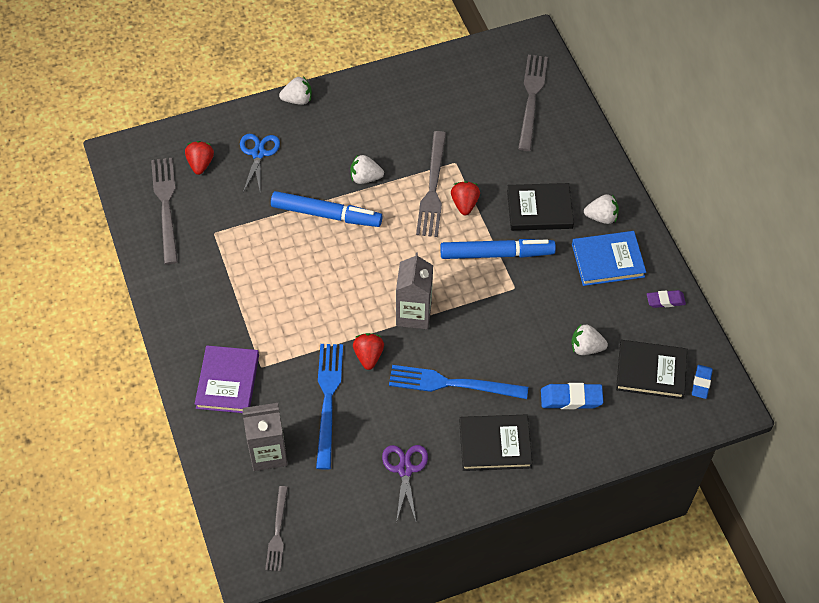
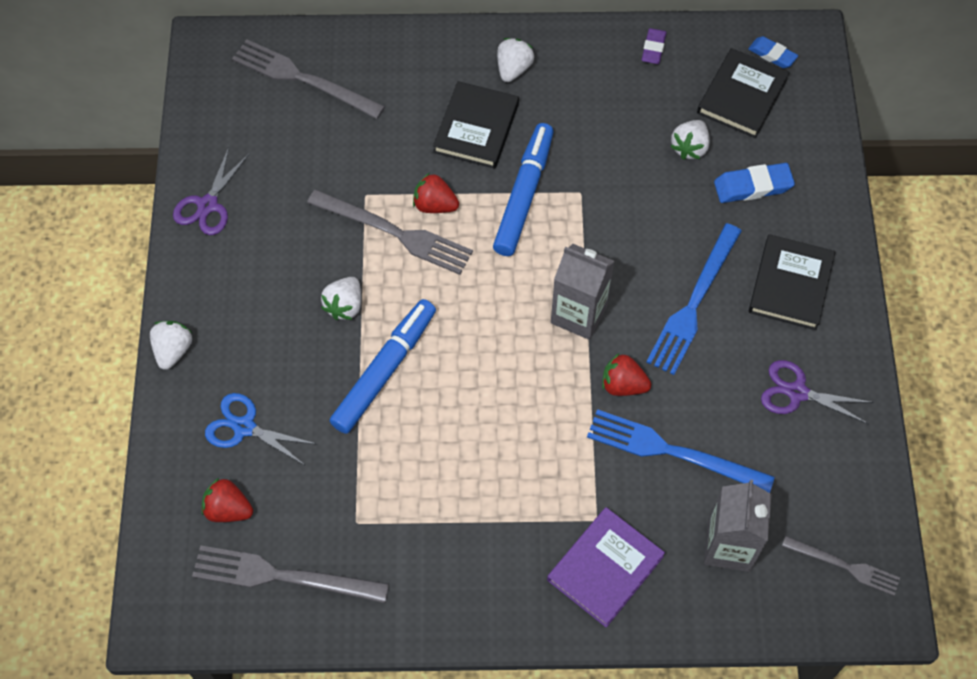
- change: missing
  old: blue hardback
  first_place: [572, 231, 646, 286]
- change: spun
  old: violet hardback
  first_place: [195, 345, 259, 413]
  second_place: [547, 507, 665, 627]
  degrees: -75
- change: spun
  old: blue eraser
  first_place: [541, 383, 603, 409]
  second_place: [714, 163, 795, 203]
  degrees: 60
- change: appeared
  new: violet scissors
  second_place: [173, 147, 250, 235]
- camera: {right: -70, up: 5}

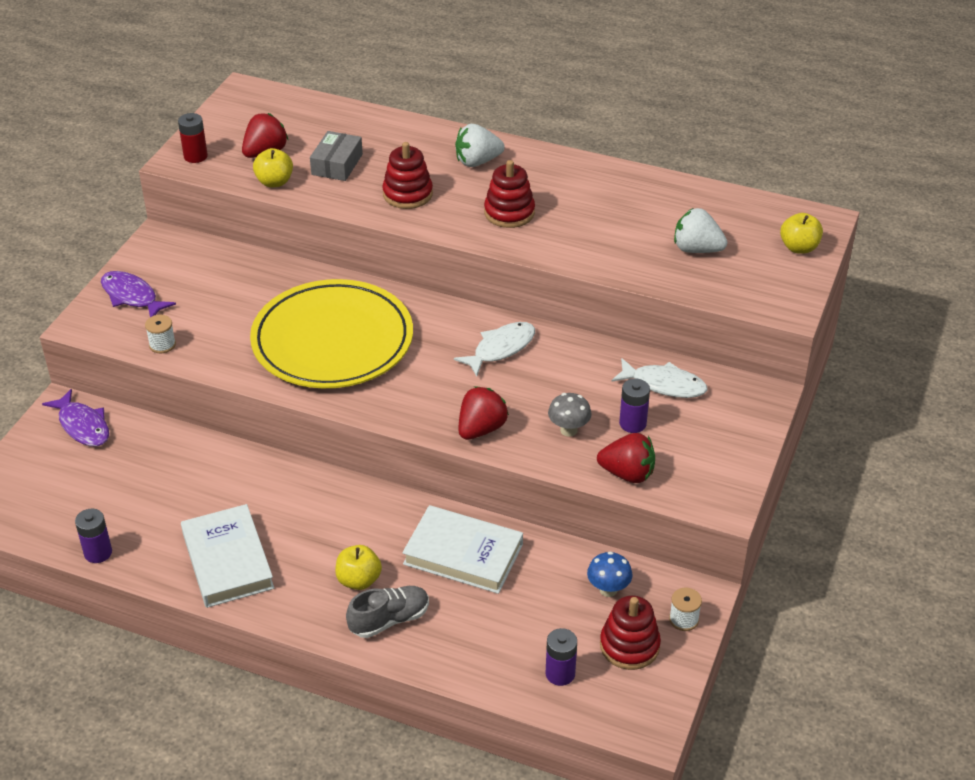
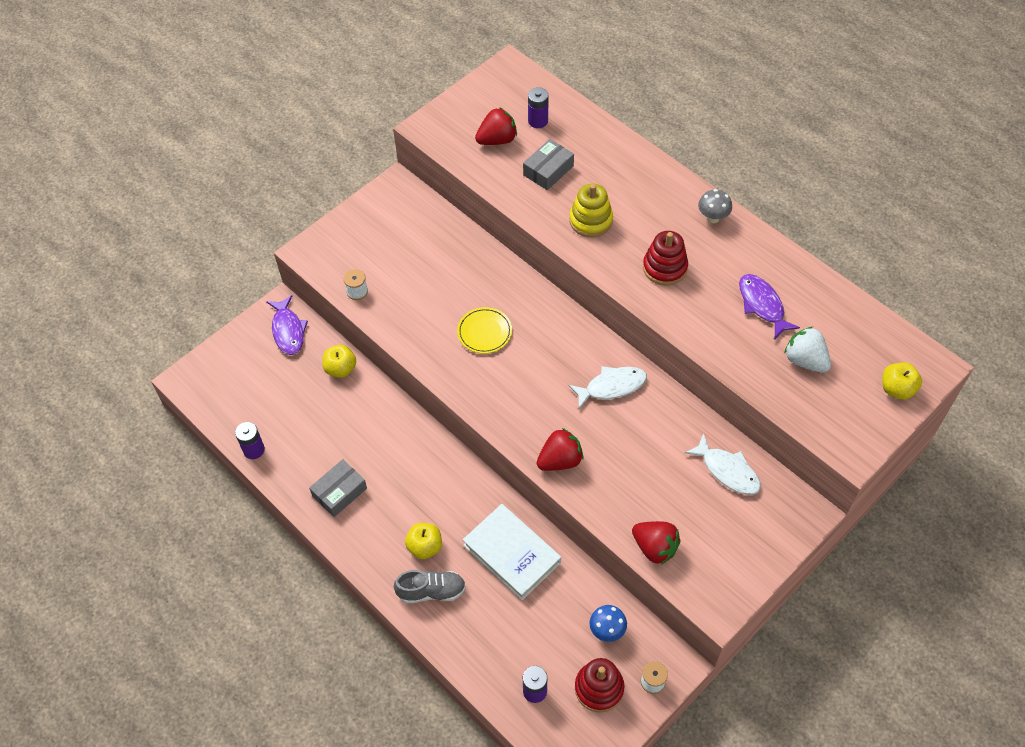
- change: missing
  old: crimson power cell
  first_place: [178, 113, 208, 163]
- change: missing
  old: snow-white strawberry
  first_place: [455, 124, 505, 167]
- change: colour
  old: crimson stacking rings
  new: golden stacking rings
  first_place: [382, 142, 433, 209]
  second_place: [569, 184, 613, 237]
- change: relocated
  old: golden apple fruit
  first_place: [253, 148, 293, 187]
  second_place: [322, 345, 356, 378]
- change: relocated
  old: violet fish figure
  first_place: [101, 271, 176, 317]
  second_place: [739, 274, 800, 339]
- change: size
  old: golden dinner plate
  first_place: [250, 279, 413, 388]
  second_place: [457, 307, 512, 354]
  factor: 0.41
- change: relocated
  old: violet power cell
  first_place: [619, 378, 650, 433]
  second_place: [528, 87, 549, 128]
- change: relocated
  old: ash-grey mushroom
  first_place: [548, 393, 592, 437]
  second_place: [698, 189, 732, 223]
- change: exchanged
  old: snow-white hardback
  new: ash-grey parcel
  first_place: [181, 504, 274, 608]
  second_place: [309, 459, 367, 517]
- camera: {right: 25, up: 15}

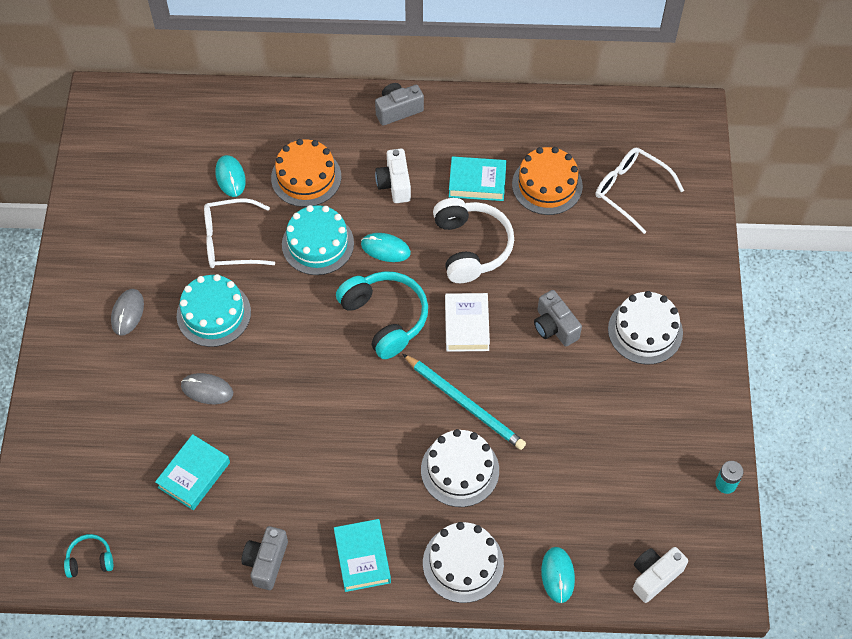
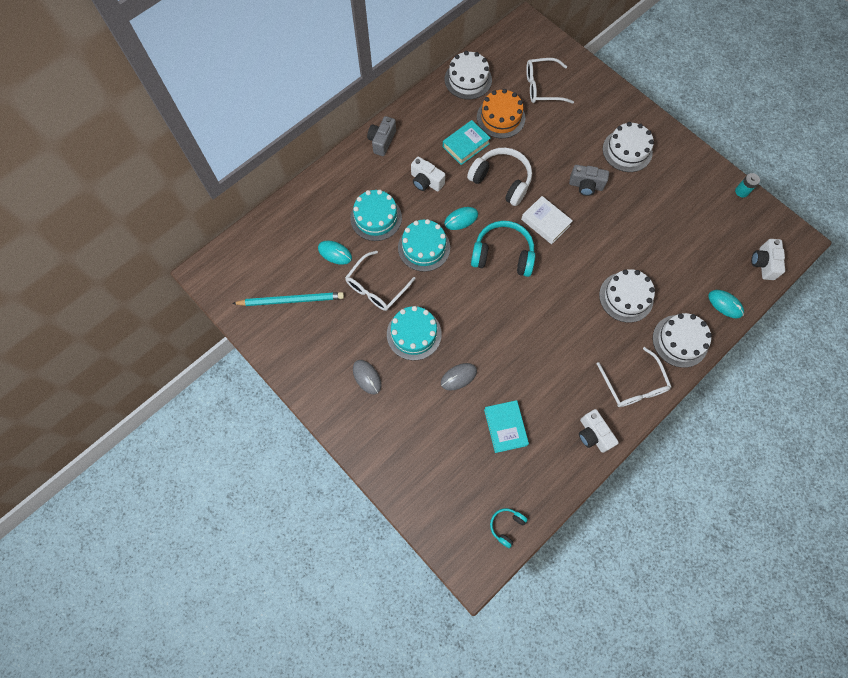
- change: colour
  old: orange cake
  new: teal cake
  first_place: [271, 139, 341, 207]
  second_place: [350, 190, 402, 241]
- change: relocated
  old: teal pencil
  first_place: [403, 354, 526, 450]
  second_place: [232, 292, 344, 306]
- change: exchanged
  old: teal hardback
  new: snow-white eyeglasses
  first_place: [334, 519, 391, 592]
  second_place: [597, 347, 671, 407]
- change: colour
  old: ash-grey photo camera
  new: snow-white photo camera
  first_place: [242, 526, 288, 590]
  second_place: [579, 409, 619, 453]
- change: appeared
  new: snow-white cake
  second_place: [445, 51, 492, 99]
- camera: {right: -45, up: 10}

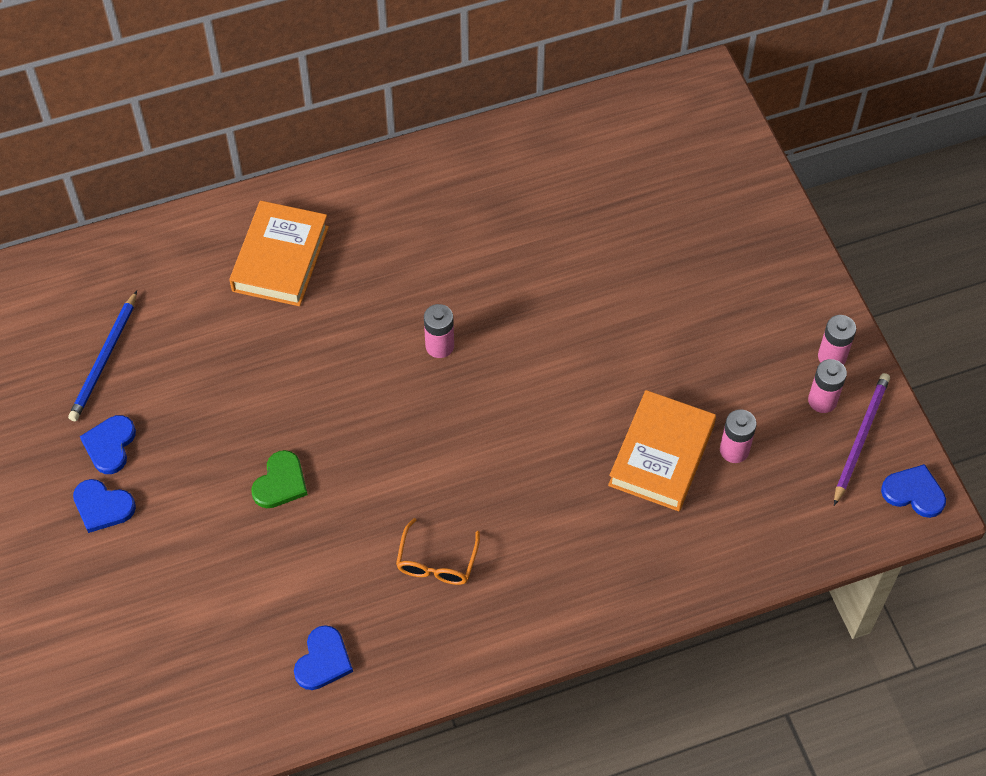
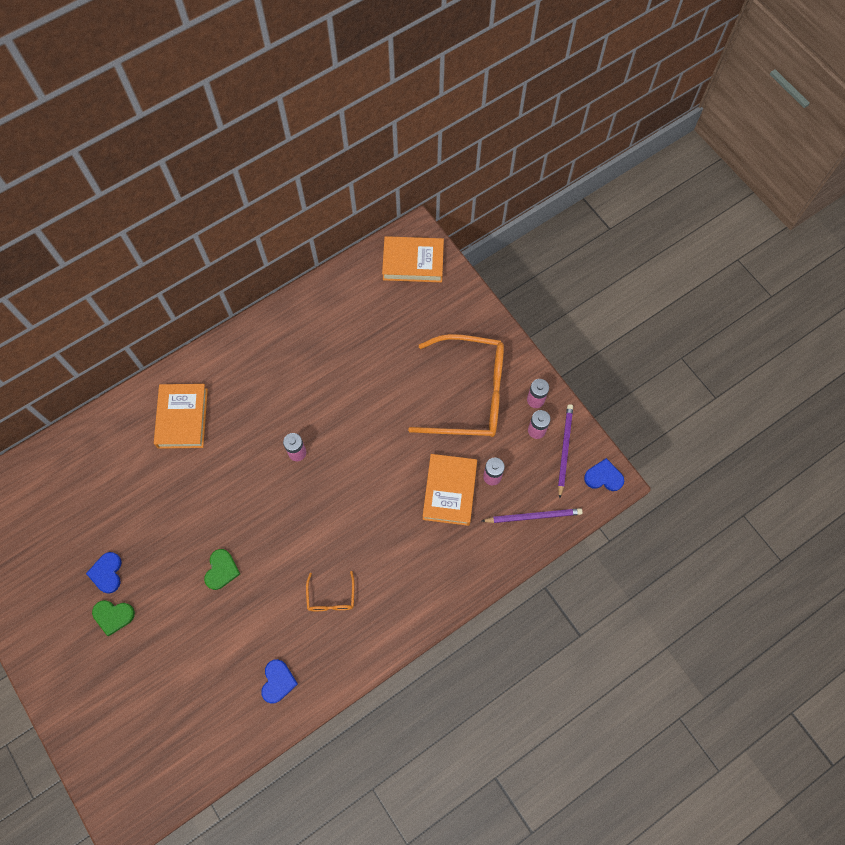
- change: missing
  old: blue pencil
  first_place: [68, 291, 137, 421]
- change: colour
  old: blue love heart
  new: emerald love heart
  first_place: [73, 479, 136, 533]
  second_place: [92, 600, 135, 636]
- change: appeared
  new: orange hardback
  second_place: [382, 236, 444, 283]
- change: appeared
  new: orange eyeglasses
  second_place: [408, 334, 504, 437]
- change: appeared
  new: violet pencil
  second_place: [482, 508, 583, 523]
- camera: {right: -15, up: 10}

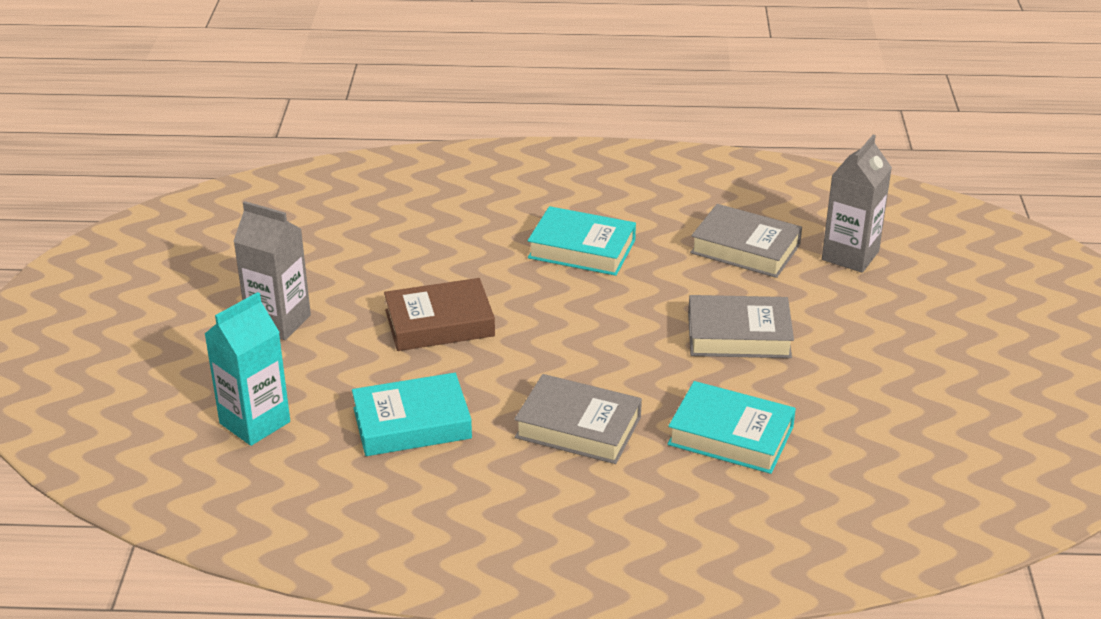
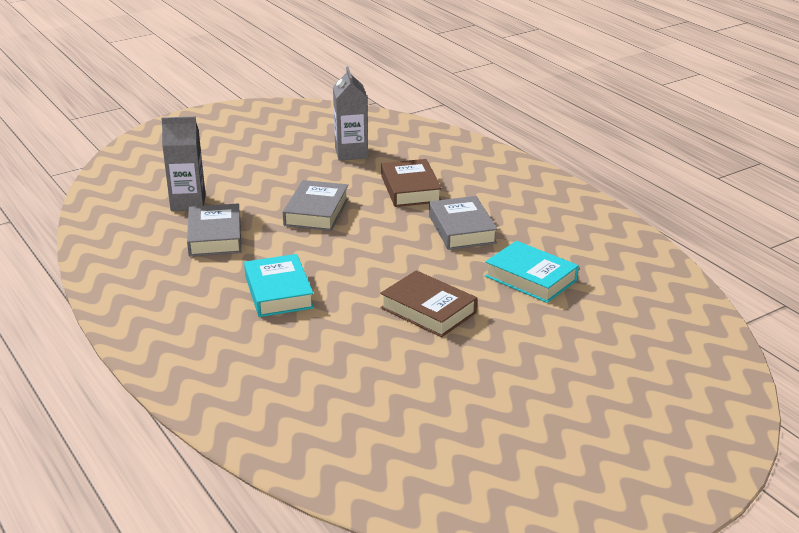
- change: relocated
  old: ash-grey milk carton
  first_place: [233, 201, 311, 340]
  second_place: [333, 66, 368, 161]
- change: missing
  old: teal milk carton
  first_place: [205, 292, 290, 446]
- change: spun
  old: ash-grey hardback
  first_place: [688, 295, 794, 358]
  second_place: [283, 180, 349, 231]
  degrees: 45
- change: colour
  old: teal hardback
  new: russet hardback
  first_place: [667, 381, 796, 474]
  second_place: [381, 159, 442, 207]
- camera: {right: -125, up: -5}

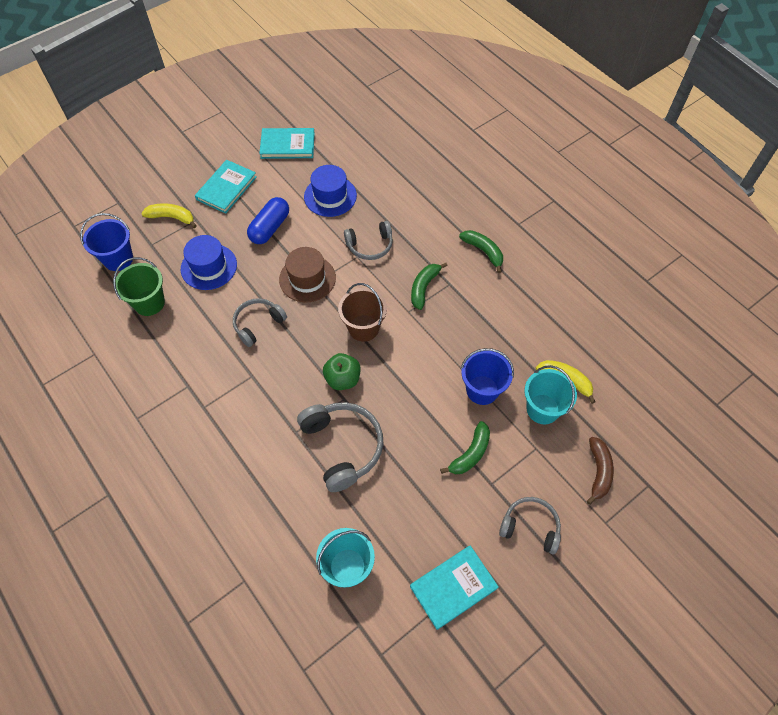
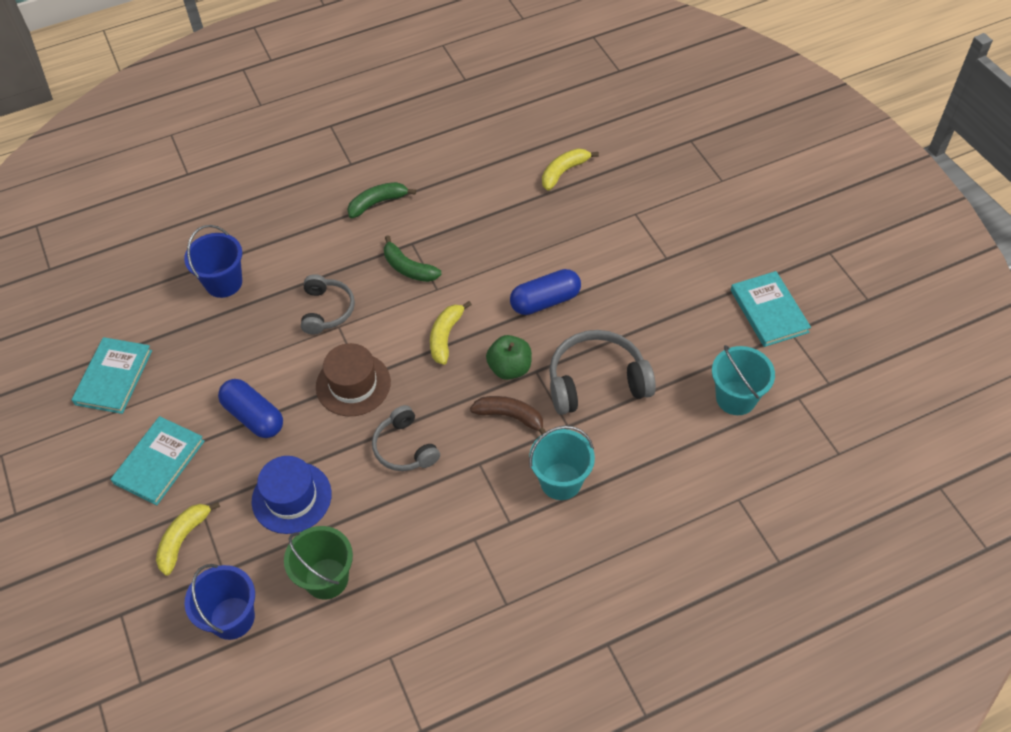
- change: spun
  old: teal hardback
  first_place: [195, 160, 257, 214]
  second_place: [110, 416, 205, 505]
  degrees: 75
- change: missing
  old: blue top hat
  first_place: [304, 165, 357, 217]
- change: exchanged
  old: russet bucket
  new: golden banana
  first_place: [338, 283, 387, 342]
  second_place: [430, 301, 472, 365]
- change: relocated
  old: blue bucket
  first_place: [461, 348, 514, 405]
  second_place: [184, 225, 242, 298]
- change: relocated
  old: teal bucket
  first_place: [524, 365, 577, 424]
  second_place: [529, 426, 595, 500]
- change: missing
  old: emerald banana
  first_place: [440, 421, 490, 474]
- change: relocated
  old: russet banana
  first_place: [587, 437, 614, 505]
  second_place: [470, 396, 546, 435]
- change: missing
  old: ash-grey headphones
  first_place: [499, 497, 561, 554]
- change: appeared
  new: blue capsule
  second_place: [510, 269, 581, 315]
- camera: {right: -75, up: -5}

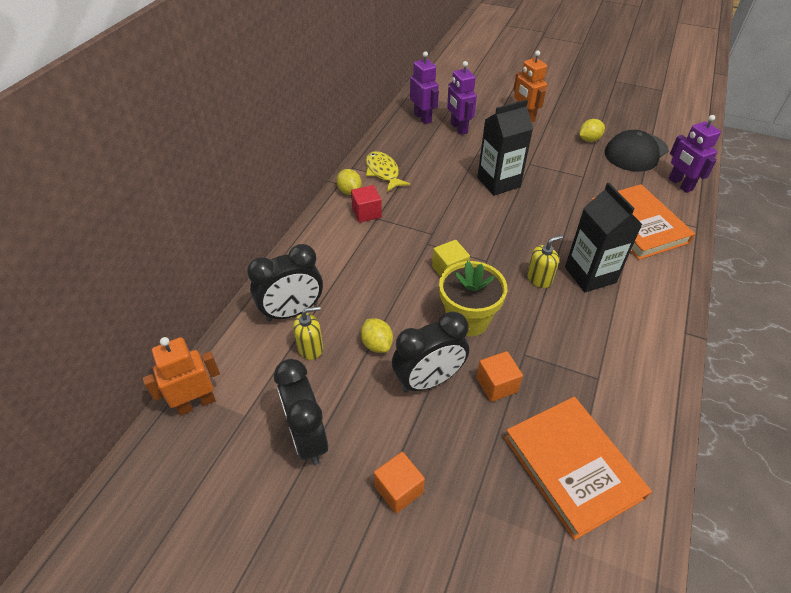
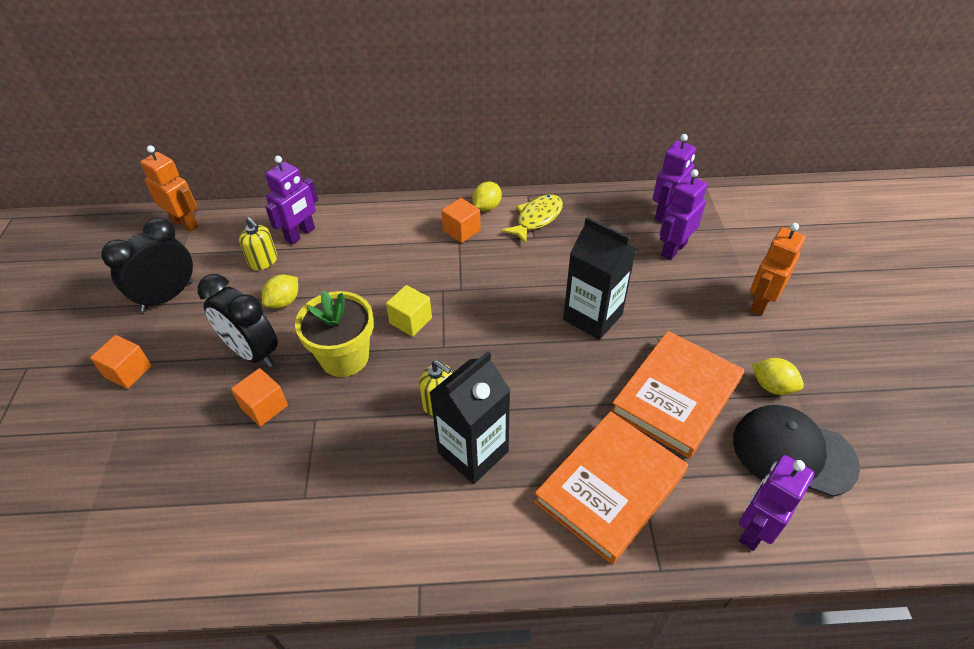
- change: colour
  old: crimson block
  new: orange block
  first_place: [351, 185, 382, 223]
  second_place: [441, 198, 481, 243]
- change: exchanged
  old: black bedside clock
  new: violet robot
  first_place: [247, 244, 323, 322]
  second_place: [265, 156, 318, 245]
- change: relocated
  old: orange hardback
  first_place: [504, 397, 652, 540]
  second_place: [611, 331, 744, 458]
- camera: {right: 65, up: 0}

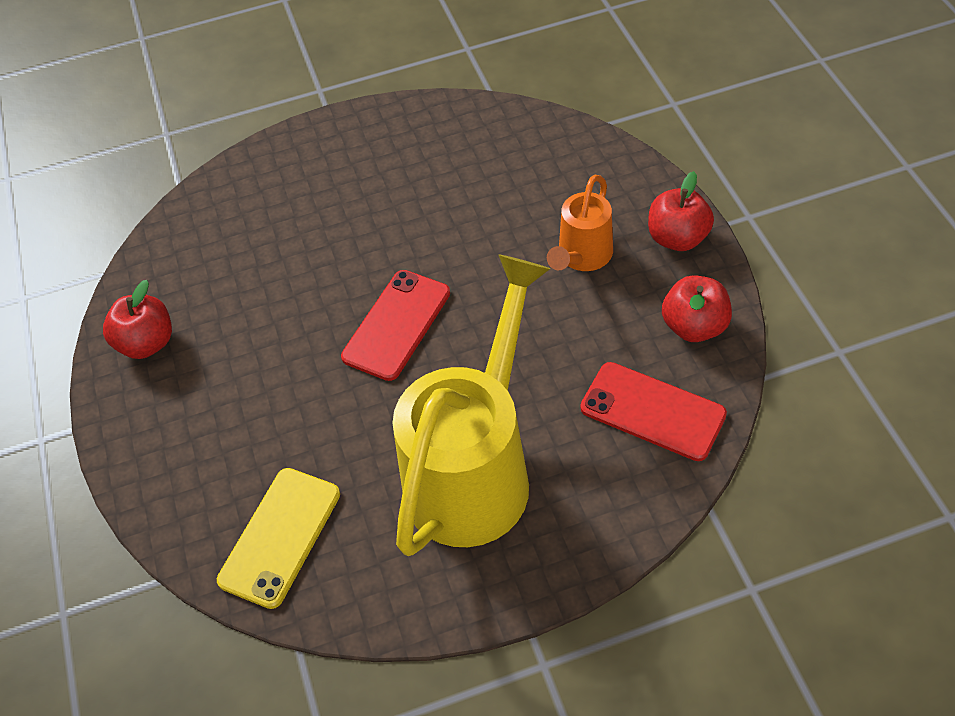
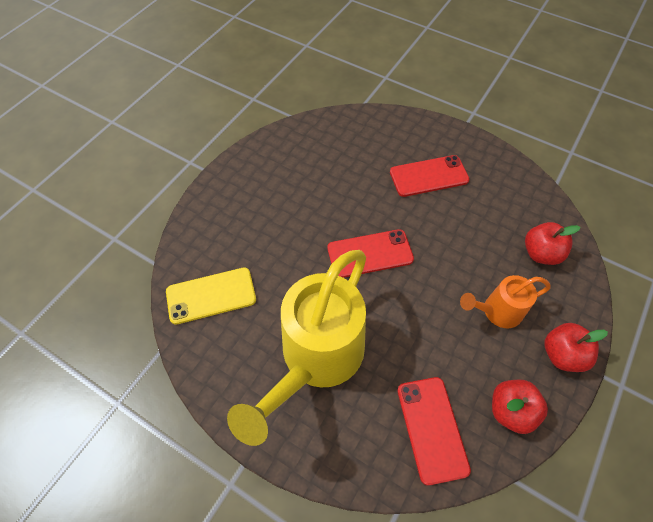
- change: spun
  old: golden watering can
  first_place: [392, 254, 550, 556]
  second_place: [227, 250, 366, 446]
  degrees: 135
- change: relocated
  old: crimson apple fruit
  first_place: [103, 280, 172, 359]
  second_place: [525, 222, 581, 265]
- change: appeared
  new: crimson phone
  second_place: [390, 155, 469, 197]
- camera: {right: 45, up: 5}

